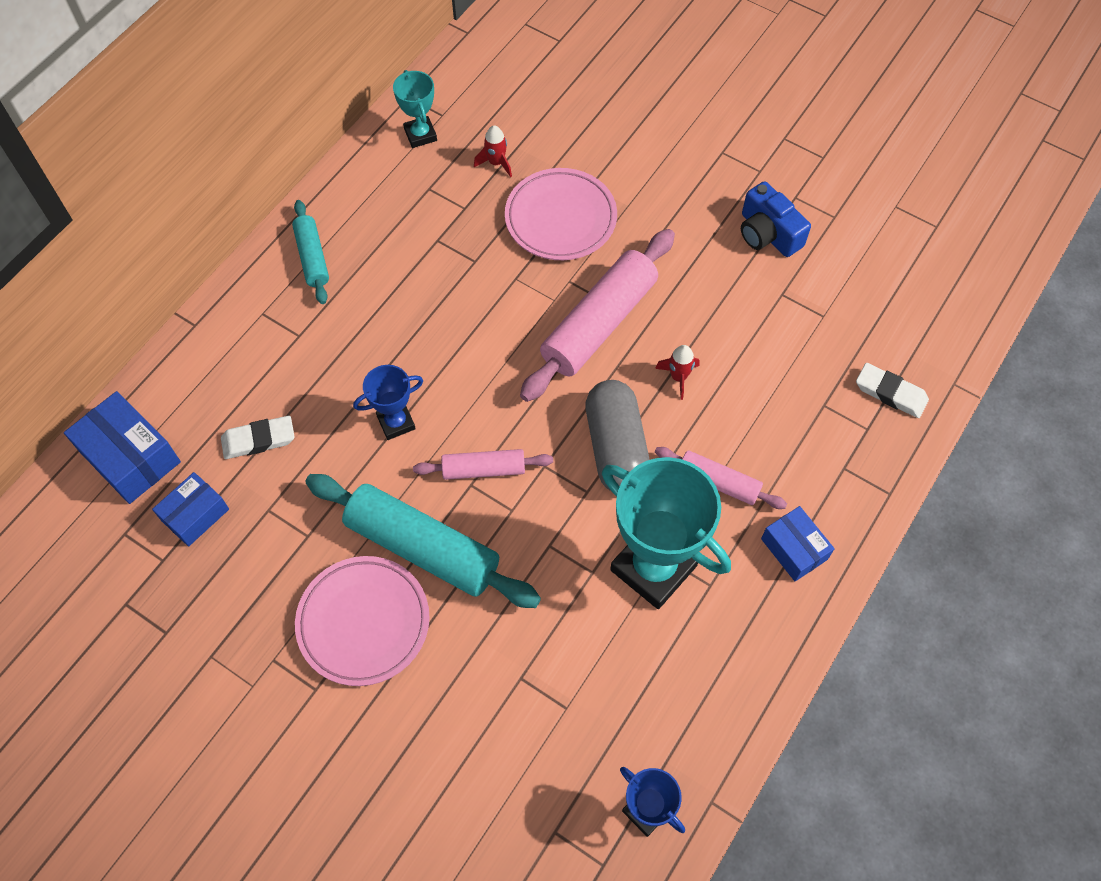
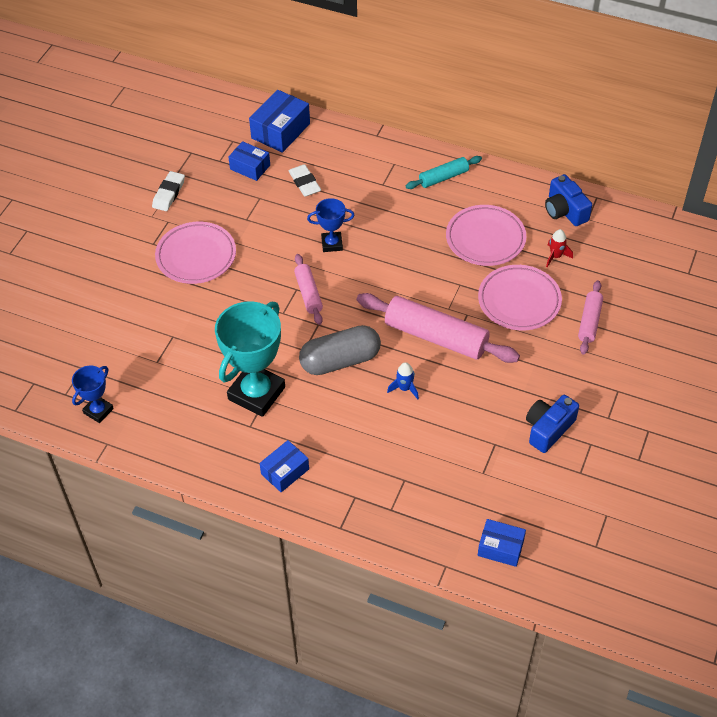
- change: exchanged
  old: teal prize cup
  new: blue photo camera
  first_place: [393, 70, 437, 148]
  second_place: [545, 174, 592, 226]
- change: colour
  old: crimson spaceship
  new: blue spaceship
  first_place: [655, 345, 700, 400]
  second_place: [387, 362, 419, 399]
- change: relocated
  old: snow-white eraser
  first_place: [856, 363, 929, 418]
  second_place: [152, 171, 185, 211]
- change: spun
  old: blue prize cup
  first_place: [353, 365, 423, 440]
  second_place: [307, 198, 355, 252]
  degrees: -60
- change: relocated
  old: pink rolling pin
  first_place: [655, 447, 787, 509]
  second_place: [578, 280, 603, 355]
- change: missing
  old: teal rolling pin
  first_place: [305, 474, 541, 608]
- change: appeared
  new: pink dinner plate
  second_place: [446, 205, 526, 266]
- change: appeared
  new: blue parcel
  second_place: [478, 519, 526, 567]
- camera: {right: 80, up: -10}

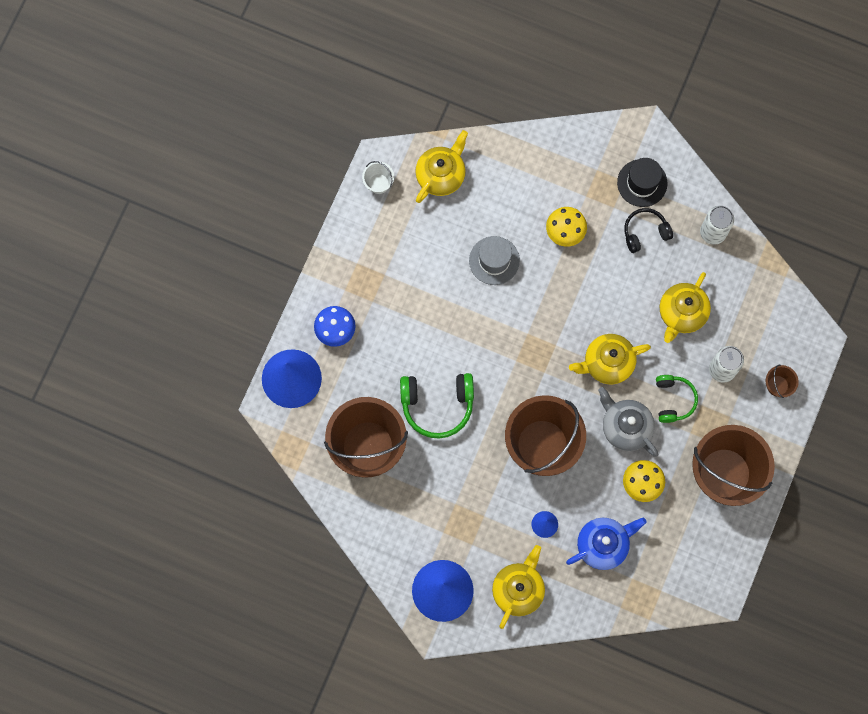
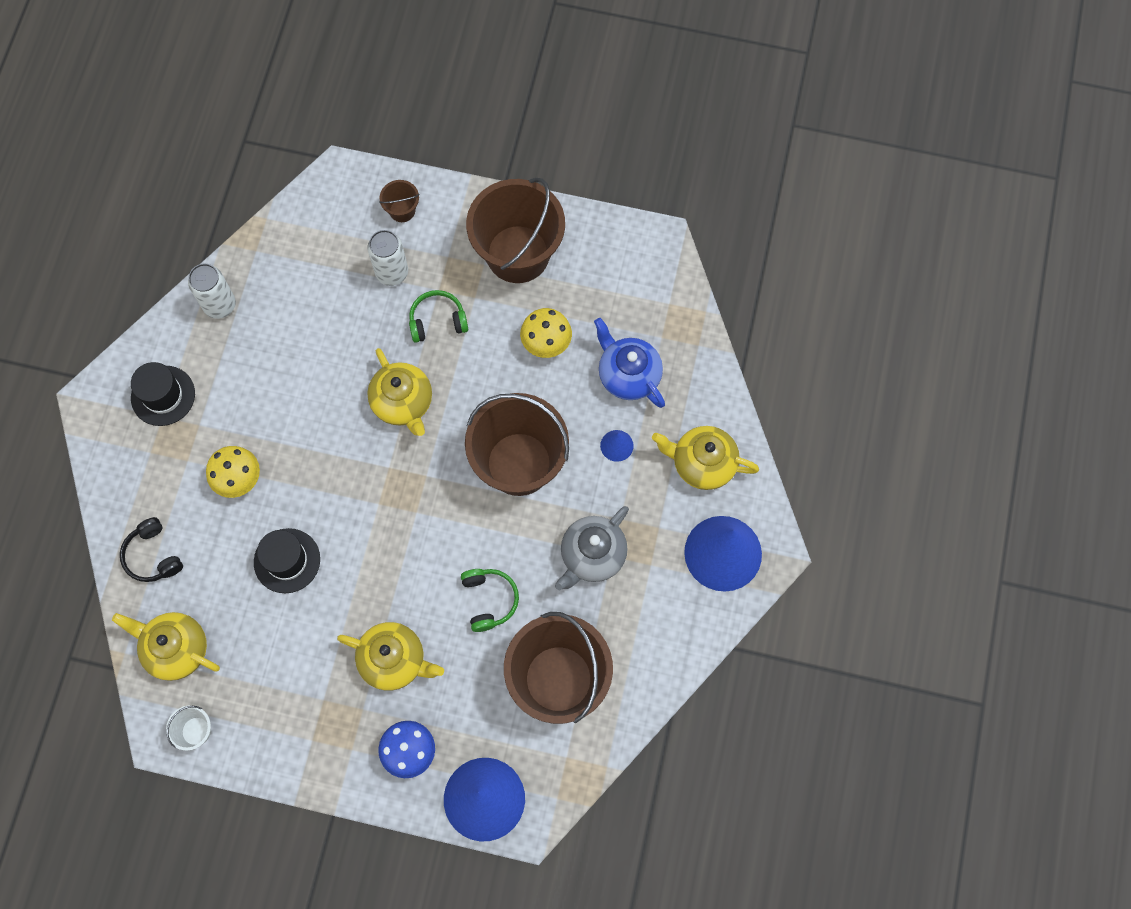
- change: relocated
  old: black headphones
  first_place: [624, 208, 673, 253]
  second_place: [120, 517, 183, 582]
- change: colour
  old: ash-grey top hat
  new: black top hat
  first_place: [469, 236, 520, 285]
  second_place: [254, 528, 320, 593]
- change: relocated
  old: golden teapot
  first_place: [660, 272, 711, 343]
  second_place: [337, 622, 444, 691]
- change: size
  old: emerald headphones
  first_place: [400, 373, 474, 439]
  second_place: [461, 569, 519, 632]
  factor: 0.64
- change: relocated
  old: ash-grey teapot
  first_place: [598, 387, 658, 457]
  second_place: [555, 506, 629, 590]
- camera: {right: -100, up: -5}

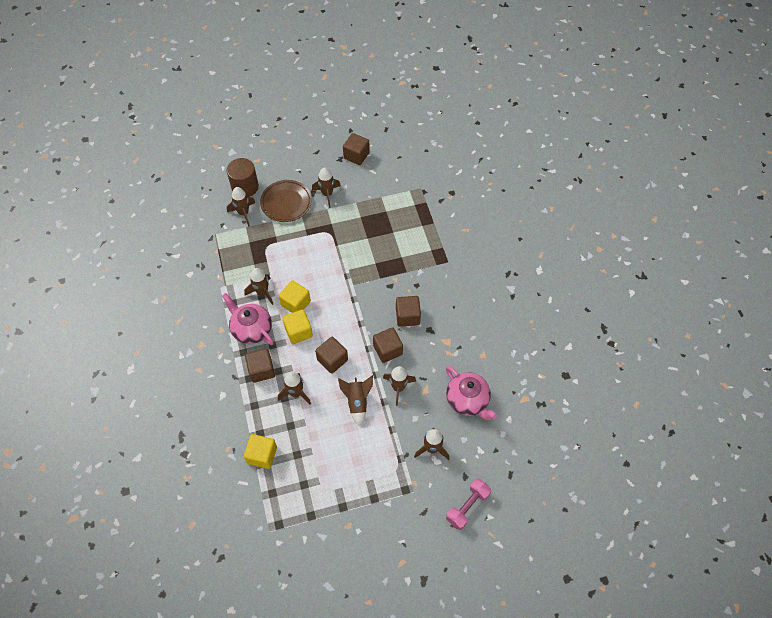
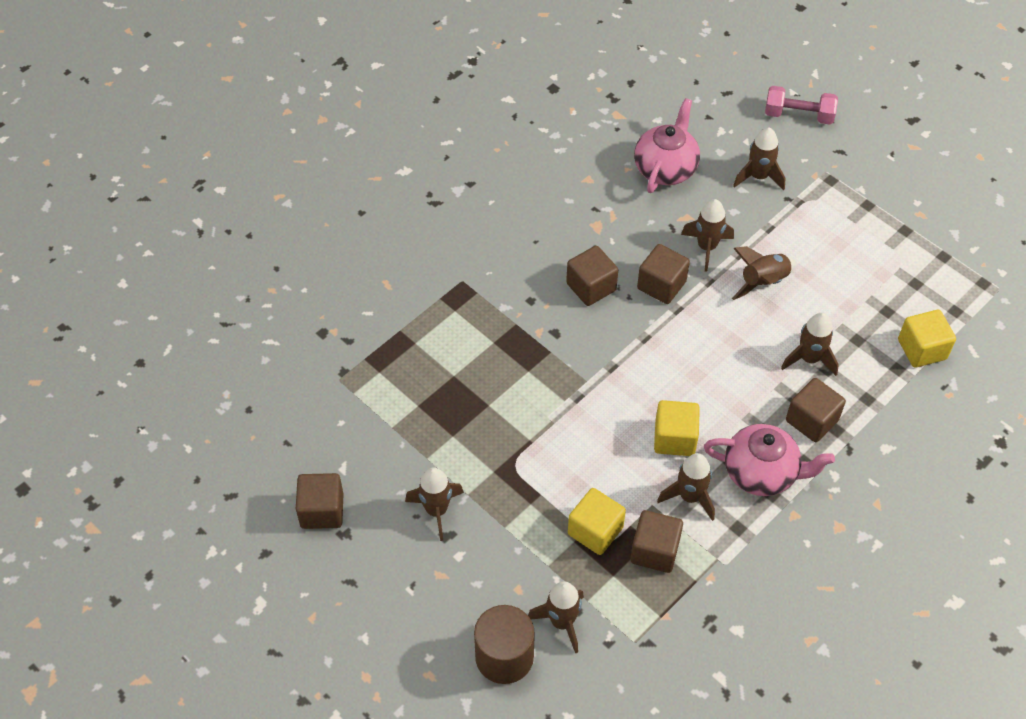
- change: missing
  old: russet dinner plate
  first_place: [260, 180, 312, 222]
- change: spun
  old: pink teapot
  first_place: [222, 293, 274, 345]
  second_place: [704, 424, 835, 496]
  degrees: -90
- change: relocated
  old: golden block
  first_place: [282, 309, 313, 344]
  second_place: [568, 488, 626, 555]
- change: relocated
  old: russet block
  first_place: [315, 337, 348, 374]
  second_place: [630, 510, 683, 573]
- camera: {right: -120, up: -5}

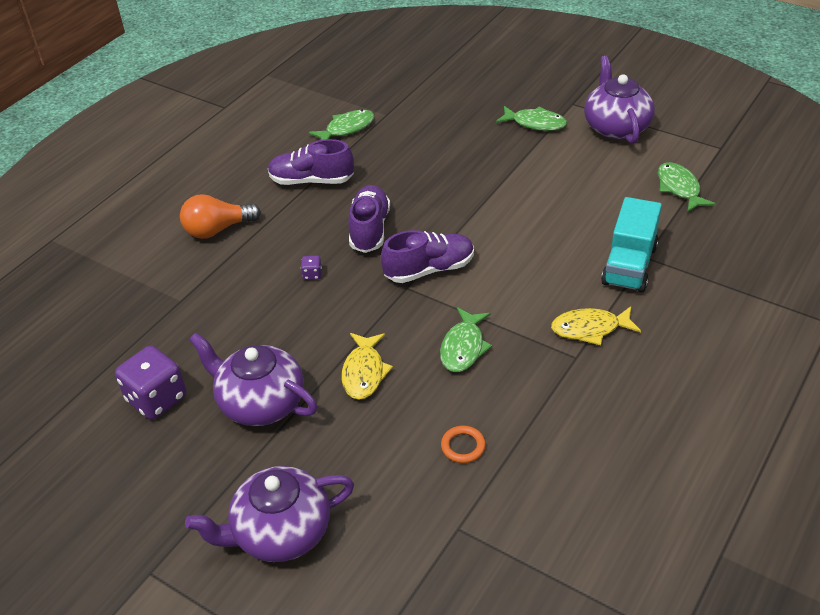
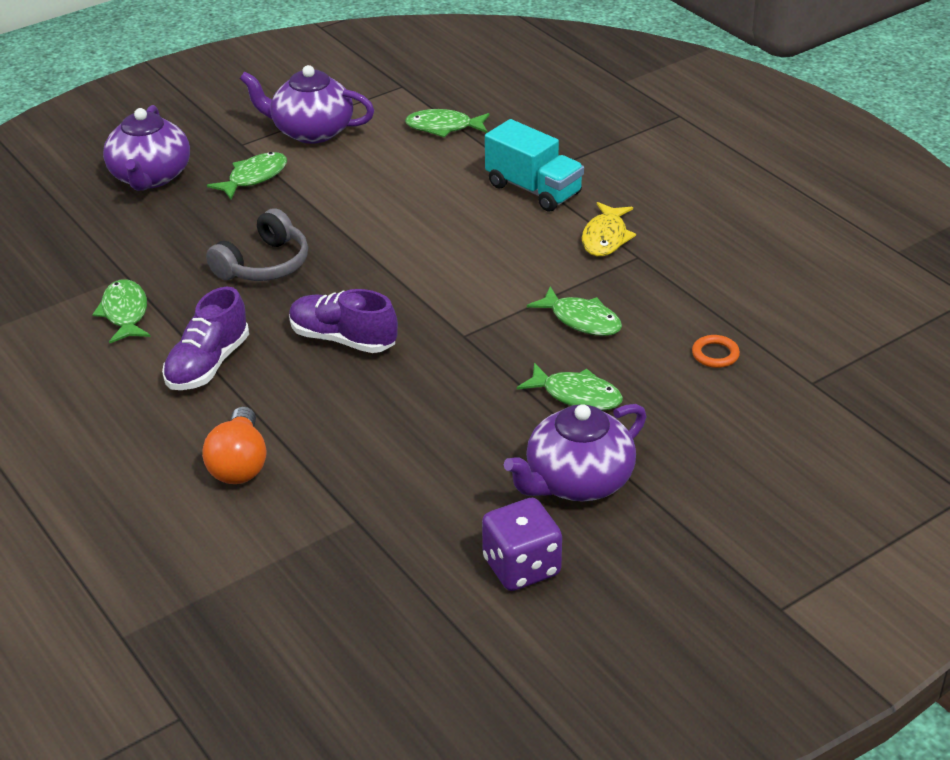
- change: missing
  old: violet shoe
  first_place: [381, 230, 474, 283]
- change: missing
  old: violet game die
  first_place: [301, 256, 322, 280]
- change: colour
  old: golden fish figure
  new: emerald fish figure
  first_place: [341, 333, 393, 400]
  second_place: [517, 363, 623, 410]
- change: relocated
  old: violet teapot
  first_place: [185, 466, 354, 562]
  second_place: [103, 105, 190, 191]
- change: appeared
  new: ash-grey headphones
  second_place: [206, 208, 308, 281]
- camera: {right: -70, up: -5}

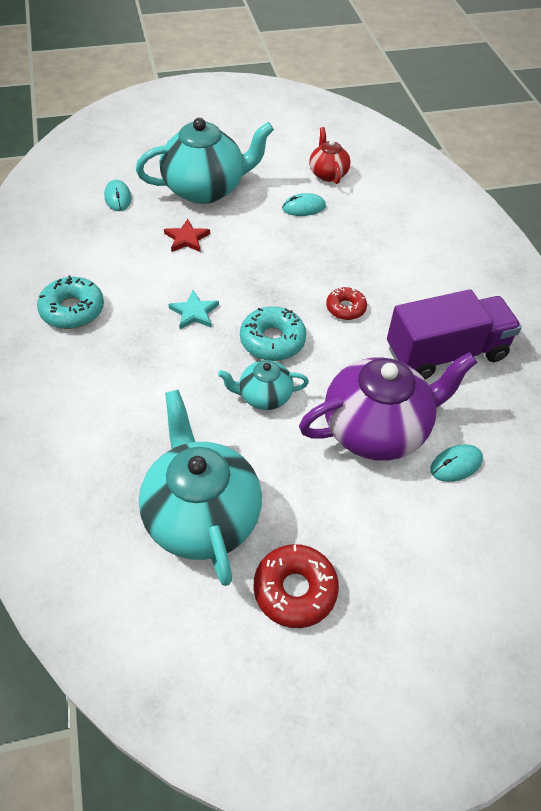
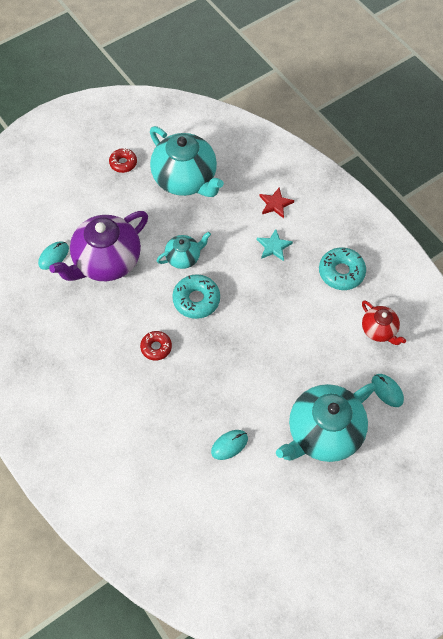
- change: relocated
  old: crimson teapot
  first_place: [309, 127, 351, 184]
  second_place: [362, 300, 406, 345]
- change: relocated
  old: crimson star
  first_place: [164, 219, 210, 252]
  second_place: [260, 188, 294, 218]
- change: missing
  old: violet truck
  first_place: [387, 289, 522, 379]
- change: relocated
  old: teal star
  first_place: [169, 290, 219, 329]
  second_place: [257, 229, 293, 261]
- change: size
  old: crimson glazed donut
  first_place: [254, 544, 339, 628]
  second_place: [109, 148, 137, 173]
  factor: 0.64
- camera: {right: 160, up: 10}

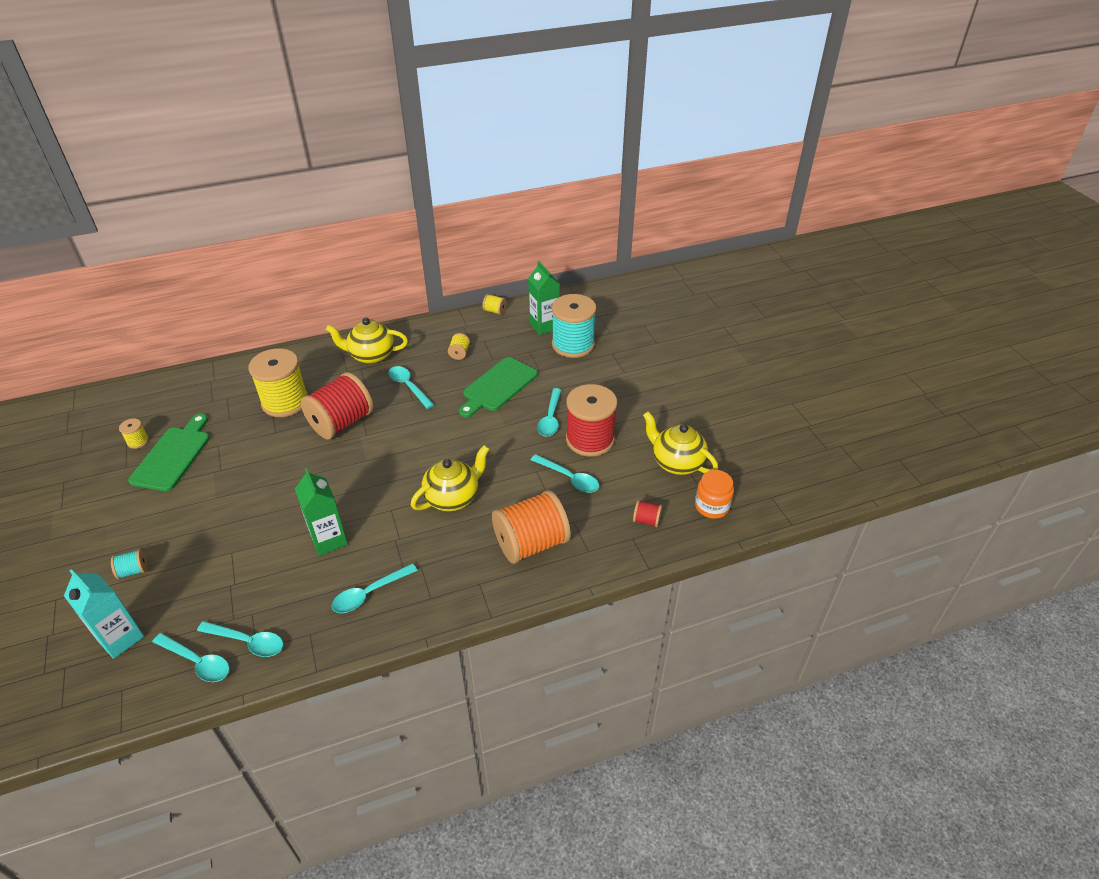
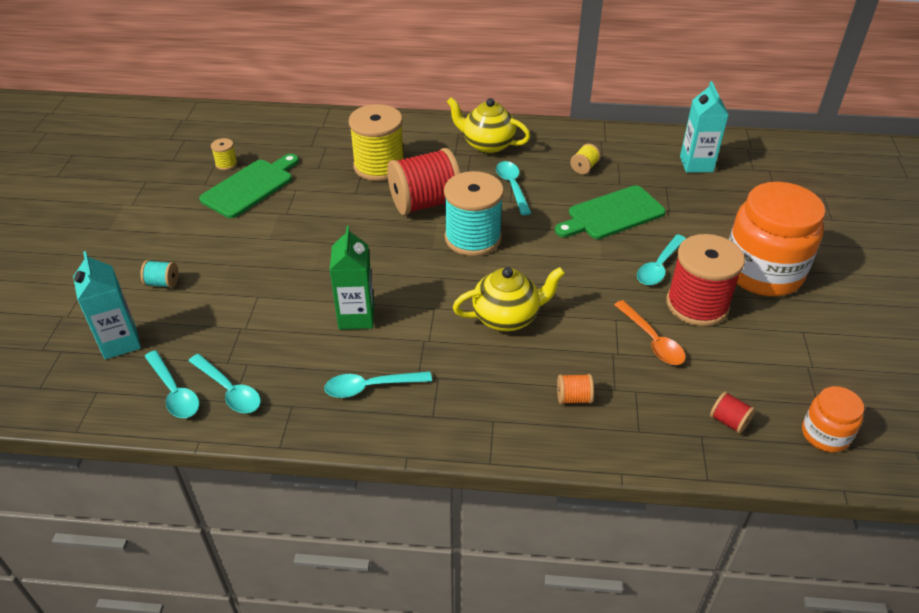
- change: colour
  old: emerald milk carton
  new: teal milk carton
  first_place: [528, 261, 560, 335]
  second_place: [680, 81, 729, 173]
- change: missing
  old: golden spool
  first_place: [482, 294, 507, 315]
- change: relocated
  old: teal spool
  first_place: [552, 294, 597, 358]
  second_place: [444, 171, 504, 256]
- change: missing
  old: golden teapot
  first_place: [643, 411, 718, 475]
- change: colour
  old: teal spoon
  new: orange spoon
  first_place: [531, 454, 599, 493]
  second_place: [614, 300, 686, 365]
- change: size
  old: orange spool
  first_place: [492, 490, 571, 564]
  second_place: [557, 374, 594, 404]
  factor: 0.42
- change: appeared
  new: orange preserve jar
  second_place: [729, 182, 826, 296]
- camera: {right: 25, up: 0}

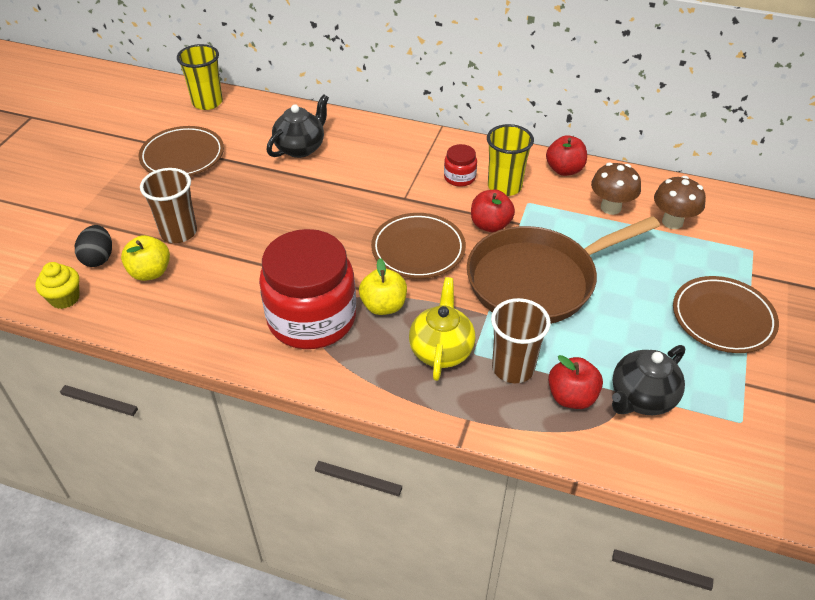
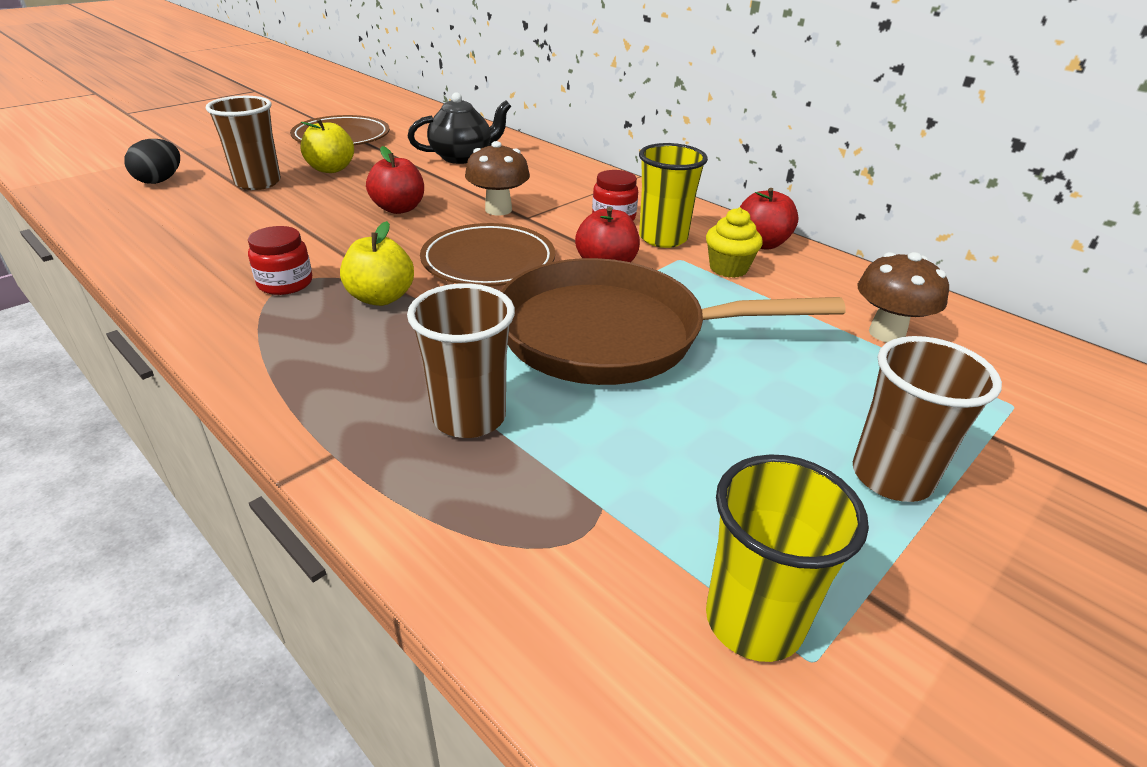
- change: relocated
  old: golden cup
  first_place: [177, 44, 223, 110]
  second_place: [706, 454, 869, 662]
- change: relocated
  old: russet mushroom
  first_place: [591, 163, 641, 215]
  second_place: [465, 141, 530, 216]
- change: size
  old: crimson preserve jar
  first_place: [259, 229, 356, 349]
  second_place: [248, 226, 312, 295]
  factor: 0.43
- change: relocated
  old: golden apple fruit
  first_place: [121, 235, 170, 281]
  second_place: [300, 119, 354, 173]
- change: relocated
  old: golden cupcake
  first_place: [35, 262, 80, 309]
  second_place: [706, 207, 763, 278]
- change: exchanged
  old: russet dinner plate
  new: russet cup
  first_place: [673, 276, 779, 353]
  second_place: [853, 336, 1002, 502]
- change: missing
  old: golden teapot
  first_place: [409, 277, 476, 381]
- change: missing
  old: black teapot
  first_place: [612, 345, 685, 415]
- change: relocated
  old: crimson apple fruit
  first_place: [548, 355, 603, 409]
  second_place: [366, 146, 424, 214]
- camera: {right: 25, up: -10}

